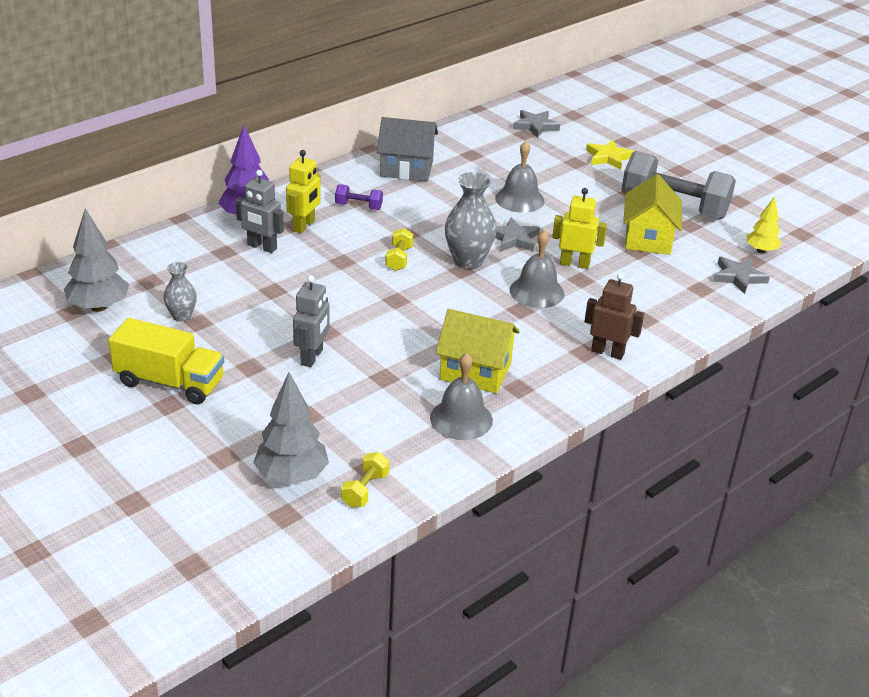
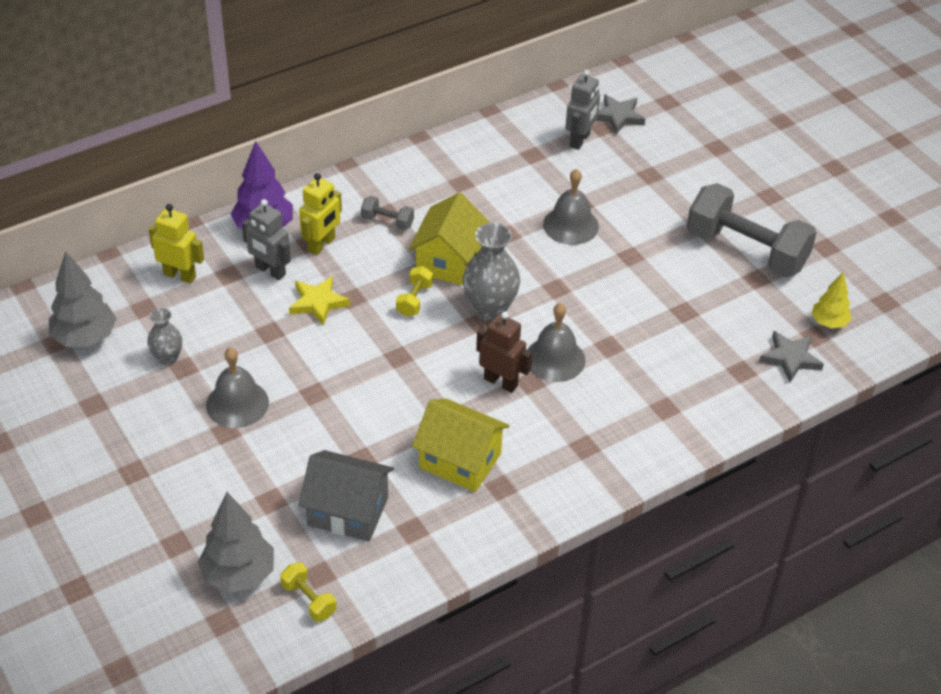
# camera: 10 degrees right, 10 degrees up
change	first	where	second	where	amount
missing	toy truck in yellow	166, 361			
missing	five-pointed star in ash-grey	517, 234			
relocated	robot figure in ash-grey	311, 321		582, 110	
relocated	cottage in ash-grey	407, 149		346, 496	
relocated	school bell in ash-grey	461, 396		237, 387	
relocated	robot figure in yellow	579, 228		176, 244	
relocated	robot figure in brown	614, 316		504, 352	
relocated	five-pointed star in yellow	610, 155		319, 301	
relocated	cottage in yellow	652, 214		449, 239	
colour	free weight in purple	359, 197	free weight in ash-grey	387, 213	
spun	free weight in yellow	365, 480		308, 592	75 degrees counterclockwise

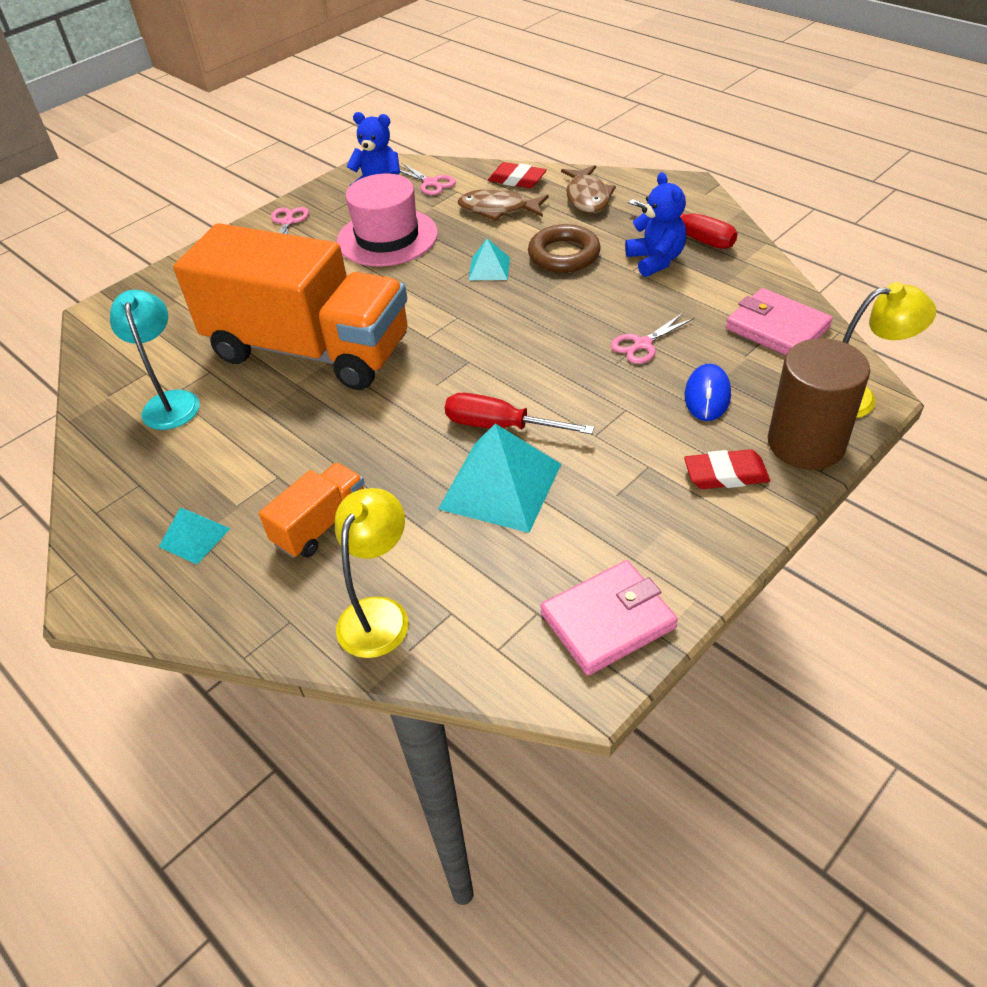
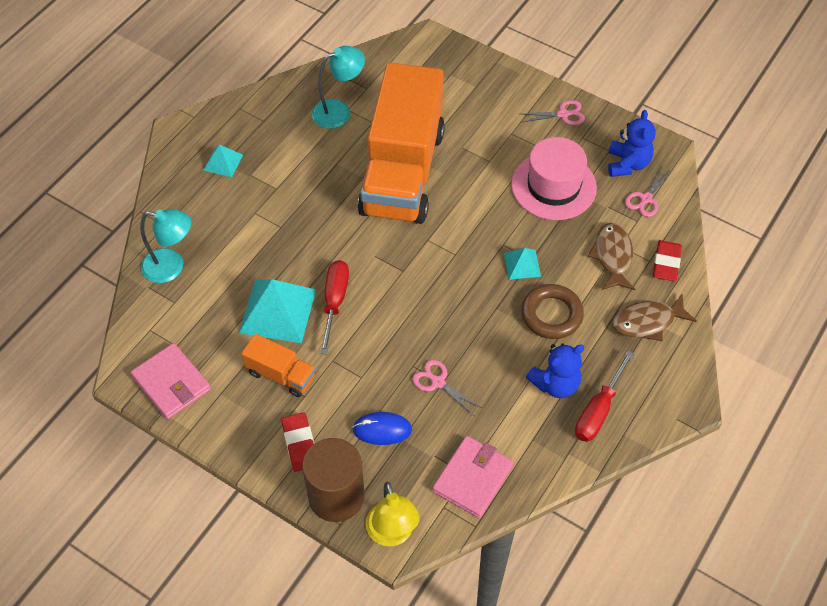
# camera: 75 degrees right, 10 degrees up
change	first	where	second	where	amount
relocated	toy truck in orange-coloured	312, 510		278, 365	
colour	desk lamp in yellow	372, 573	desk lamp in aqua	165, 246	

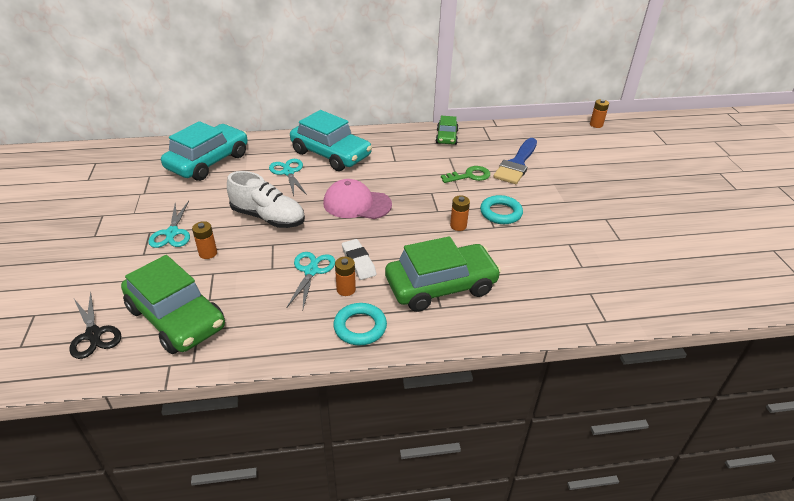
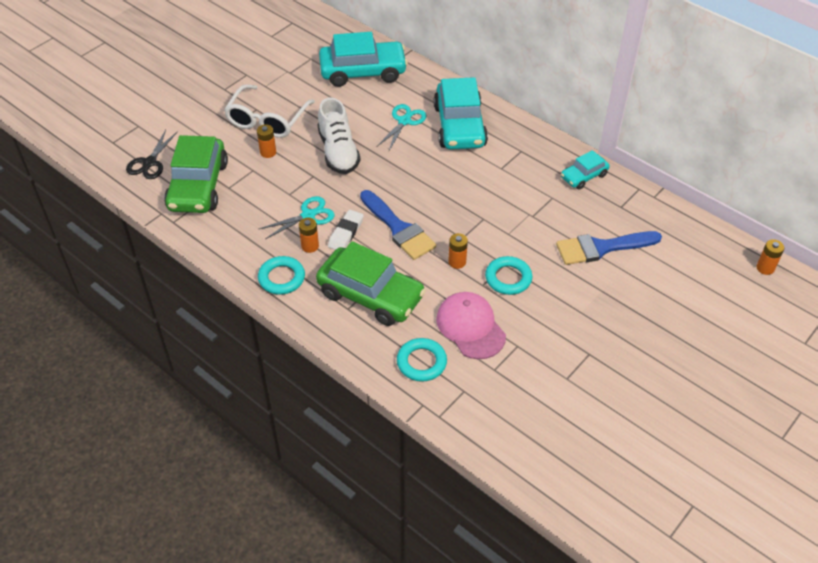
# camera: 50 degrees right, 10 degrees up
change	first	where	second	where	amount
missing	key in green	465, 174			
appeared			paintbrush in cobalt	398, 225	
appeared			hoop in aqua	422, 360	
relocated	peaked cap in rose-pink	357, 199		471, 325	
exchanged	pair of scissors in aqua	169, 224	glasses in pure white	269, 111	
colour	toy car in green	447, 130	toy car in aqua	585, 170	

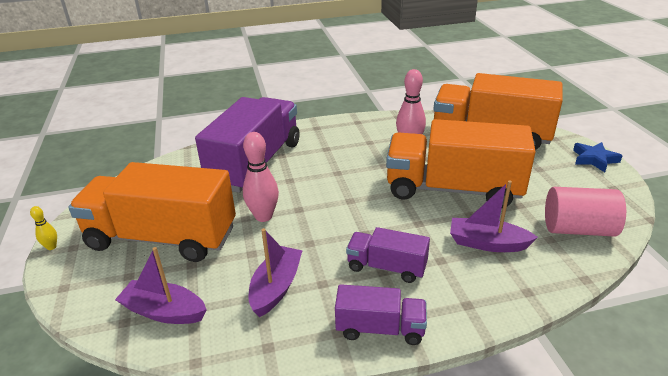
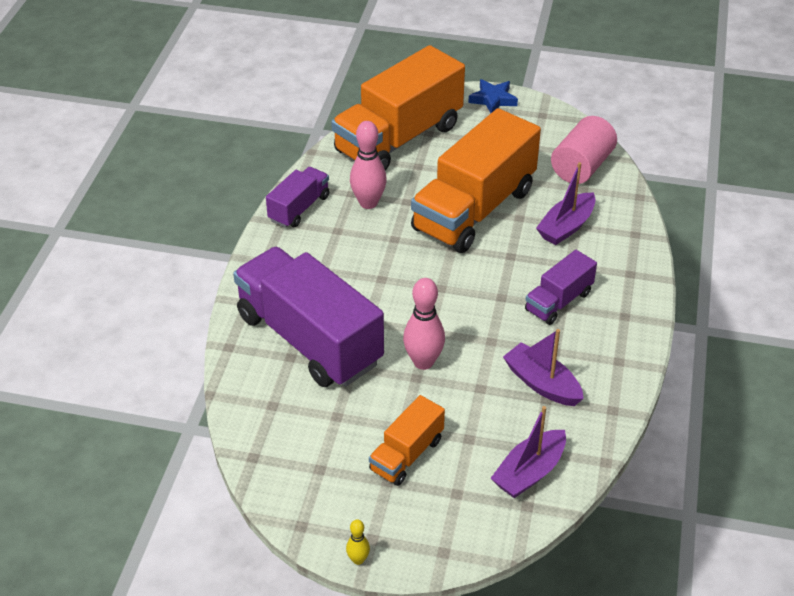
# camera: 65 degrees left, 10 degrees up
change	first	where	second	where	amount
relocated	toy truck in purple	381, 314		297, 197	
size	toy truck in orange-coloured	152, 212		407, 440	x0.49

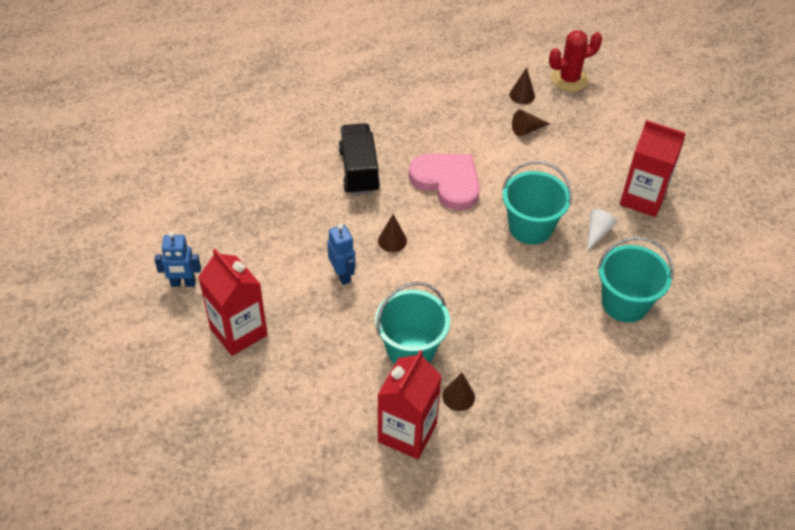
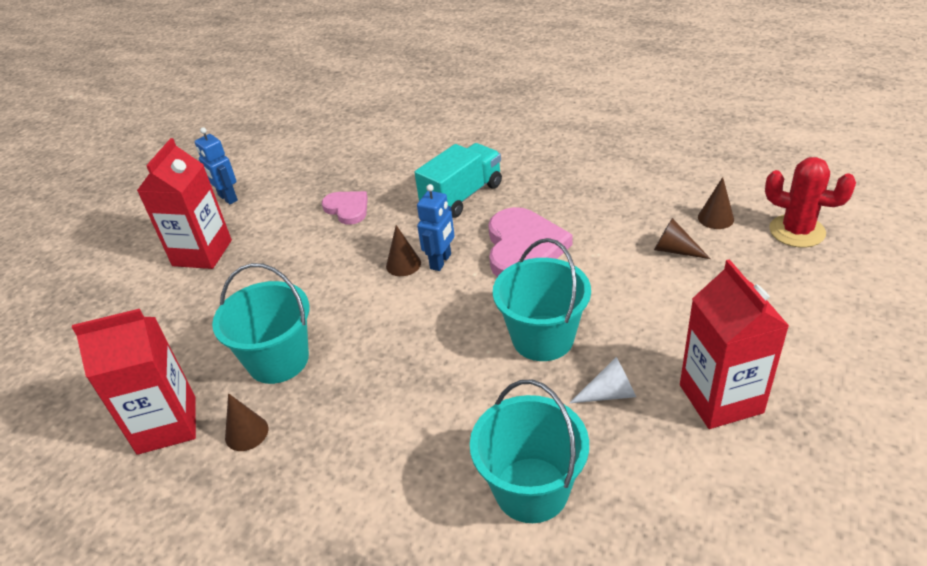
# camera: 55 degrees right, 10 degrees down
change	first	where	second	where	amount
appeared			love heart in rose-pink	345, 208	
relocated	robot figure in cobalt	341, 254		436, 227	
colour	toy truck in ebony	359, 159	toy truck in aqua	458, 180	

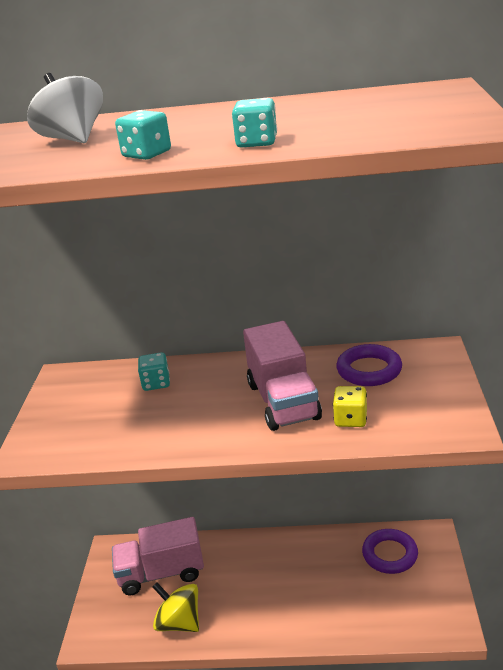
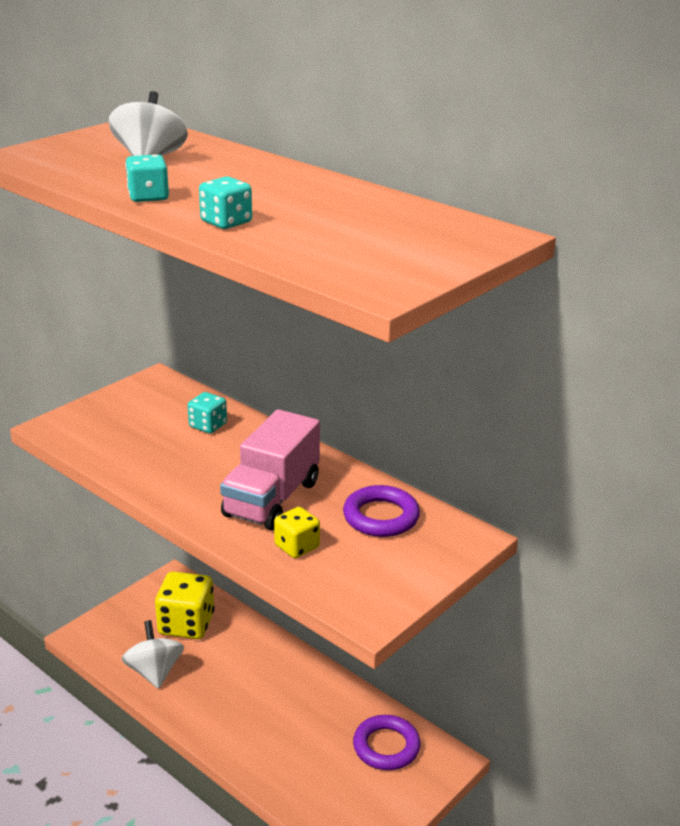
# camera: 35 degrees right, 0 degrees up
change	first	where	second	where	amount
exchanged	toy truck in rose-pink	158, 556	dice in yellow	185, 605	
colour	toy top in yellow	176, 607	toy top in pure white	153, 654	

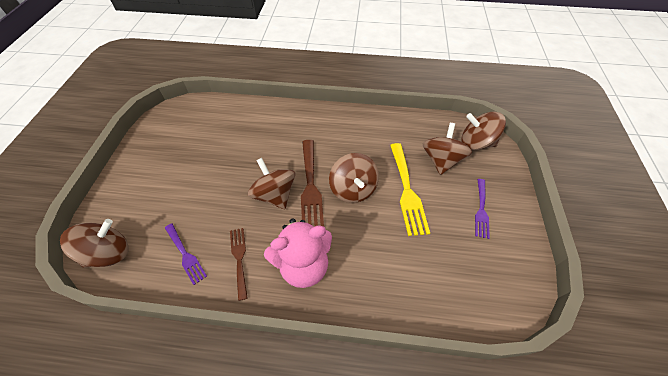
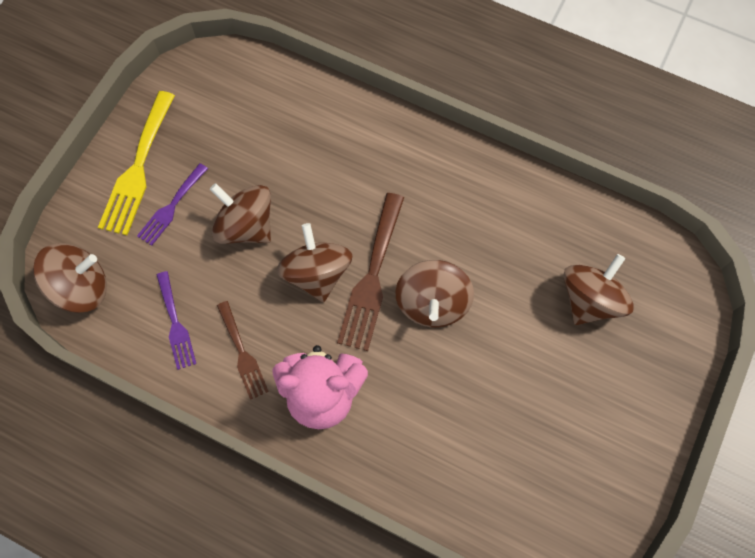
# camera: 20 degrees right, 15 degrees up
change	first	where	second	where	amount
relocated	table fork in yellow	410, 189		136, 163	
relocated	toy top in brown	483, 131		240, 213	
relocated	table fork in purple	482, 209		172, 204	
spun	table fork in brown	239, 264		243, 350	150 degrees clockwise

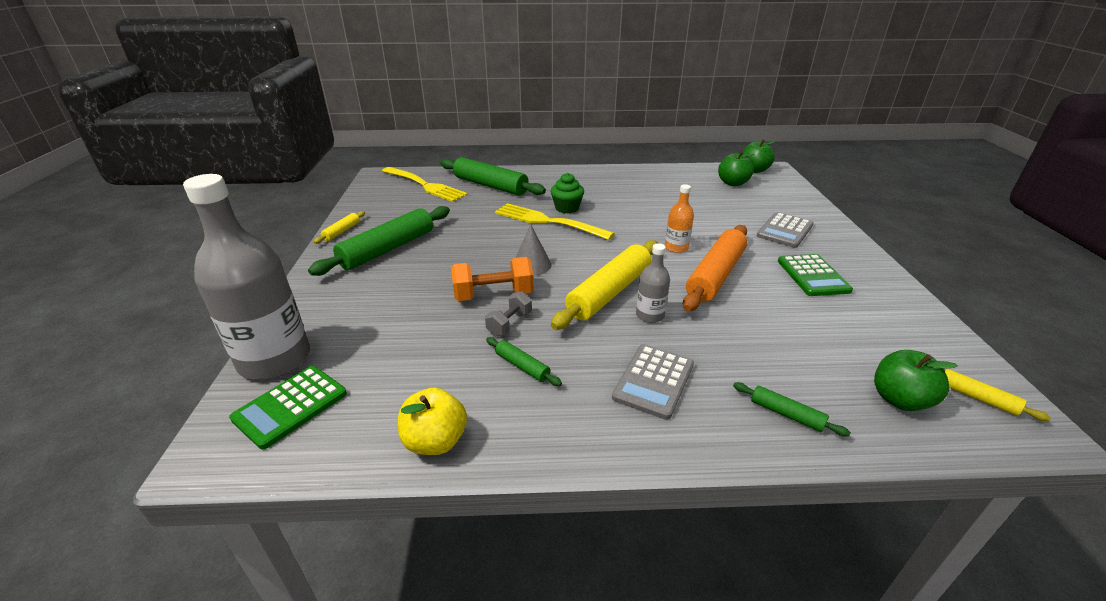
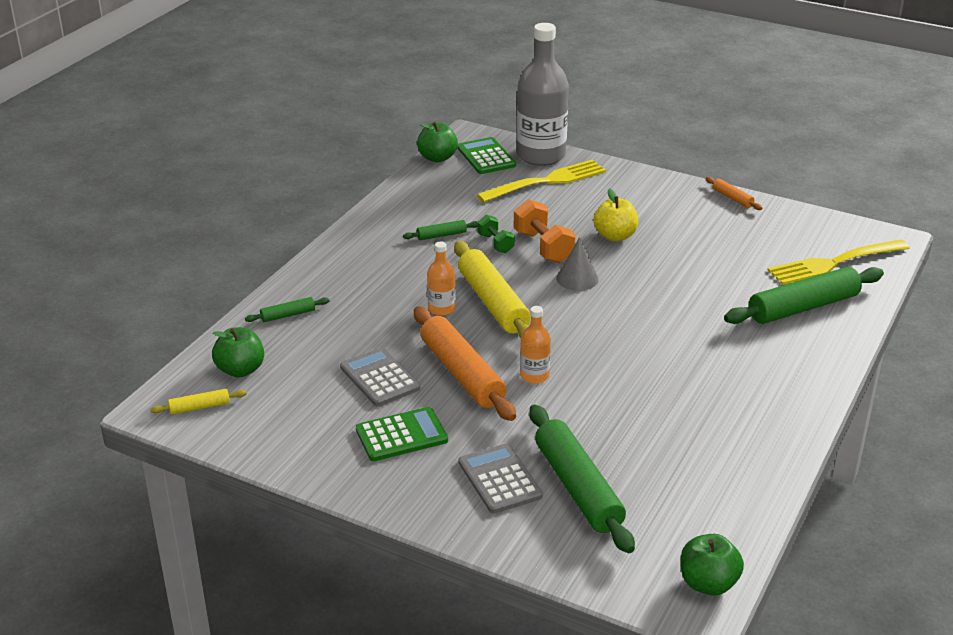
# camera: 120 degrees right, 0 degrees up
change	first	where	second	where	amount
missing	fairy cake in green	567, 193			
relocated	dough roller in green	379, 241		582, 479	
relocated	toy apple in yellow	432, 421		615, 214	
relocated	table fork in yellow	555, 221		541, 181	
relocated	calculator in ash-grey	653, 382		380, 376	
relocated	toy apple in green	736, 168		437, 142	
colour	dough roller in yellow	339, 227	dough roller in orange-coloured	733, 193	
colour	free weight in ash-grey	508, 313	free weight in green	496, 234	
colour	flask in ash-grey	653, 283	flask in orange-coloured	441, 279	
spun	free weight in orange-coloured	492, 279		545, 231	45 degrees counterclockwise
spun	calculator in green	815, 275		402, 434	135 degrees clockwise

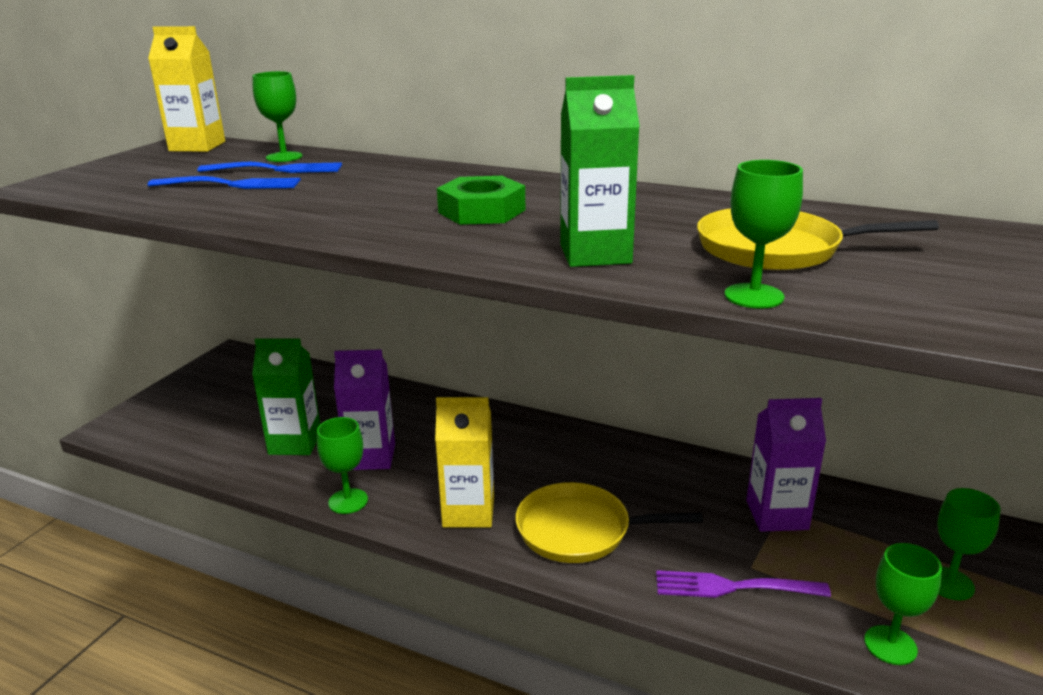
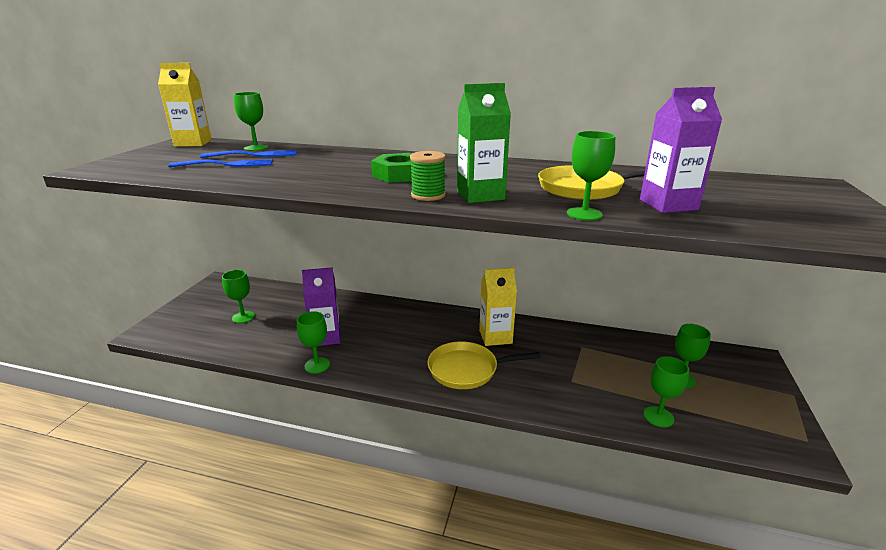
# camera: 10 degrees left, 0 degrees up
change	first	where	second	where	amount
missing	juice carton in green	286, 396			
missing	table fork in purple	743, 584			
appeared			goblet in green	238, 296	
appeared			bobbin in green	428, 176	
relocated	juice carton in yellow	464, 462		498, 307	
relocated	juice carton in purple	786, 465		681, 150	

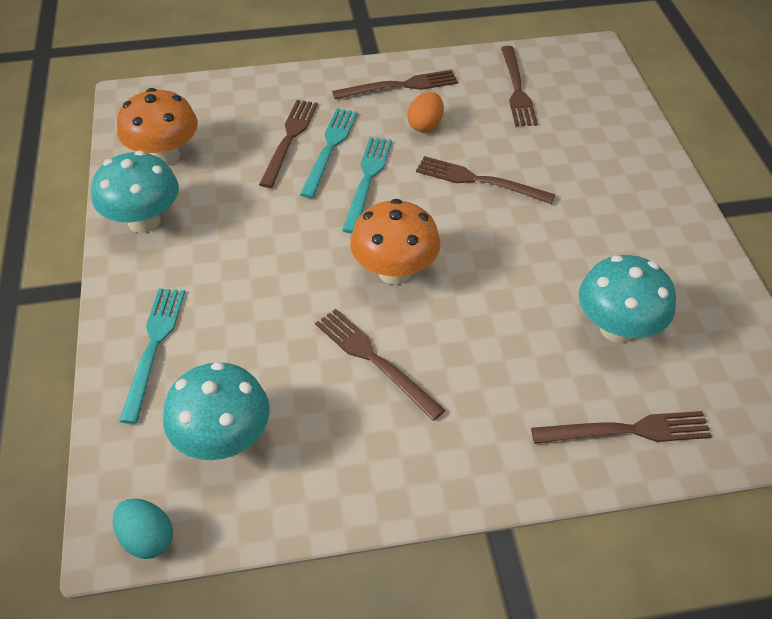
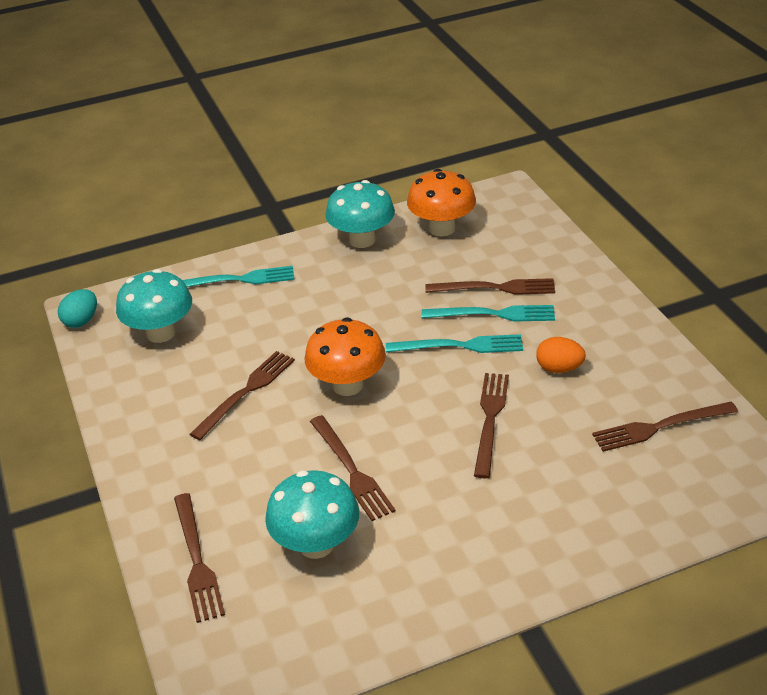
# camera: 80 degrees right, 10 degrees down
change	first	where	second	where	amount
relocated	table fork in brown	395, 84		353, 468	

